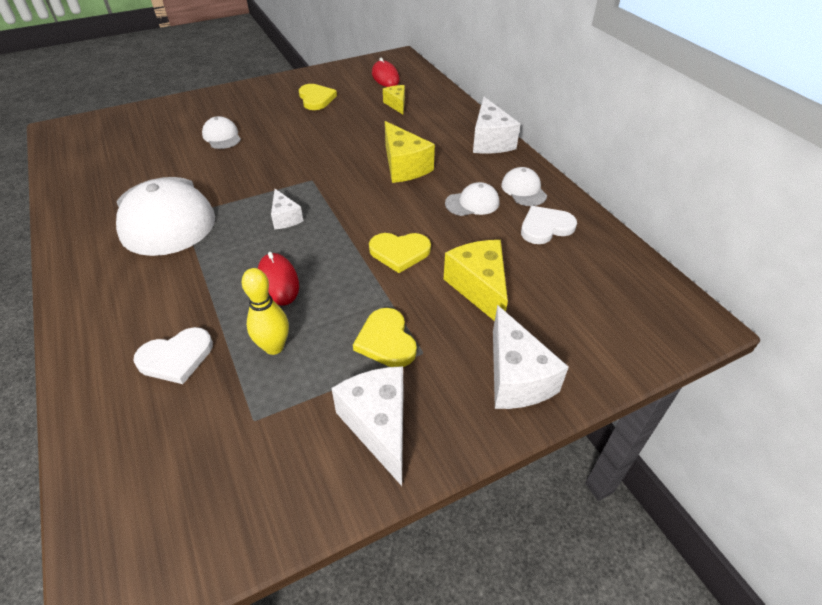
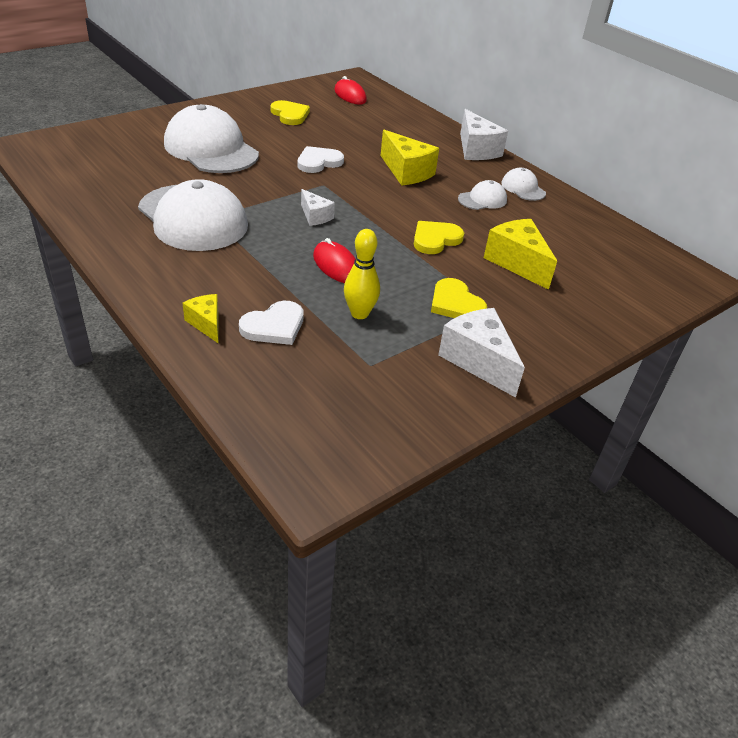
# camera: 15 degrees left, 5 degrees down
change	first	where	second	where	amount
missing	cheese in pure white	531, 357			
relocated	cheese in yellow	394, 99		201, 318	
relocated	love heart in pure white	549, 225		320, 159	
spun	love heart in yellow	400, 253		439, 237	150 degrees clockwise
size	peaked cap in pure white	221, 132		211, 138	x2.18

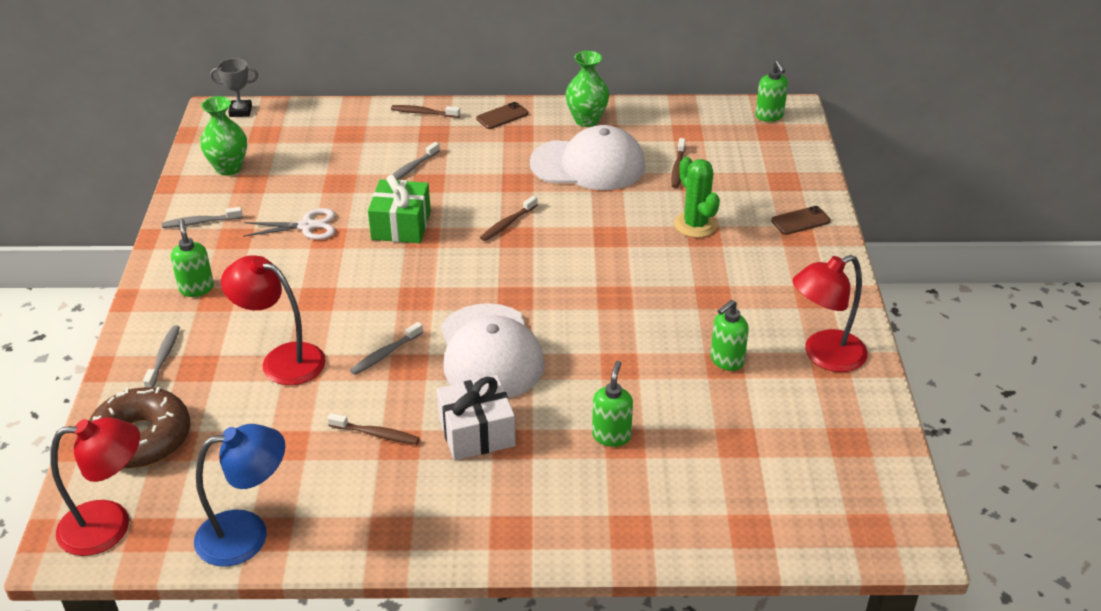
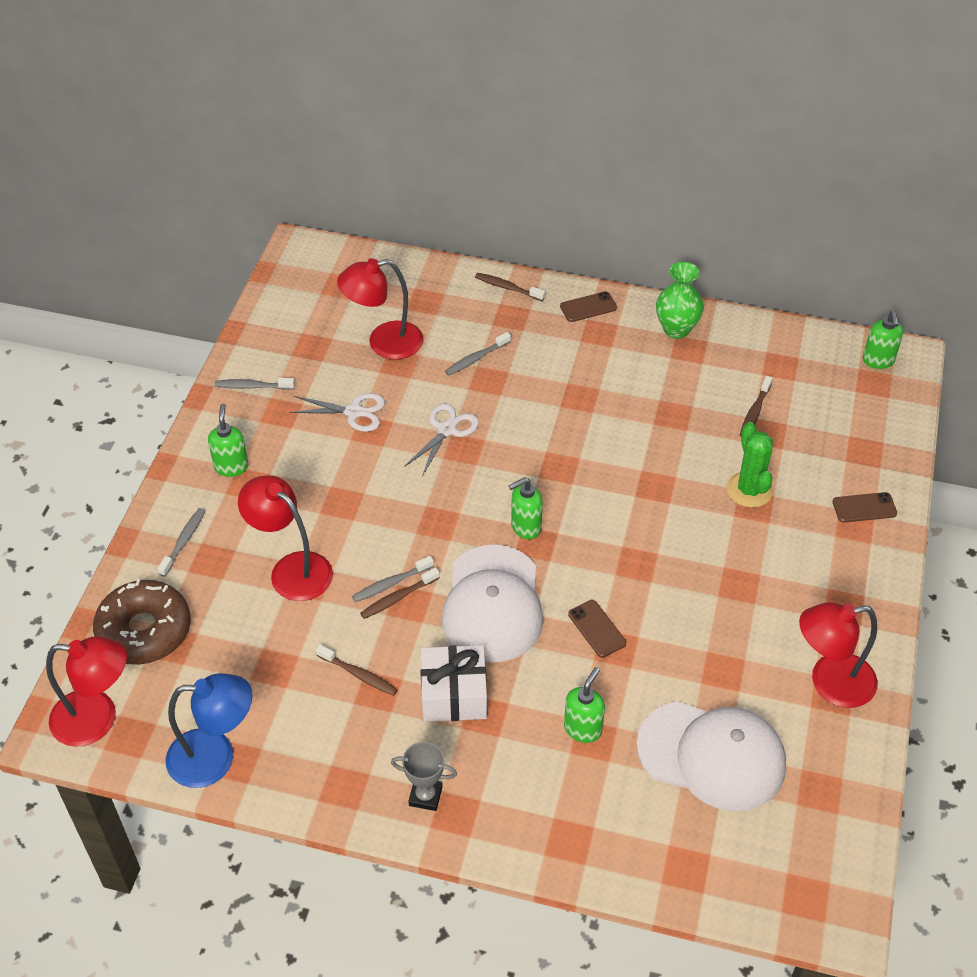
# camera: 15 degrees right, 10 degrees up
change	first	where	second	where	amount
missing	flower vase in green	223, 136			
appeared			desk lamp in red	380, 309	
appeared			smartphone in brown	597, 629	
relocated	award cup in ash-grey	234, 87		424, 776	
relocated	tooth brush in brown	509, 218		400, 593	
relocated	peaked cap in pure white	587, 157		711, 756	
relocated	soap pump in green	729, 335		525, 508	
exchanged	wrapped gift in green	399, 209	pair of scissors in pure white	441, 439	

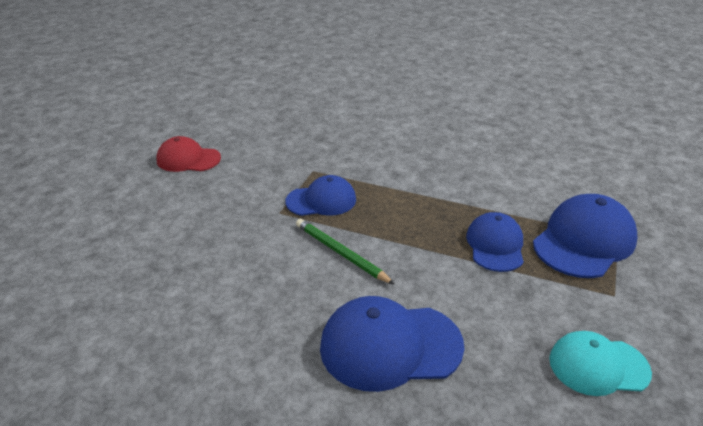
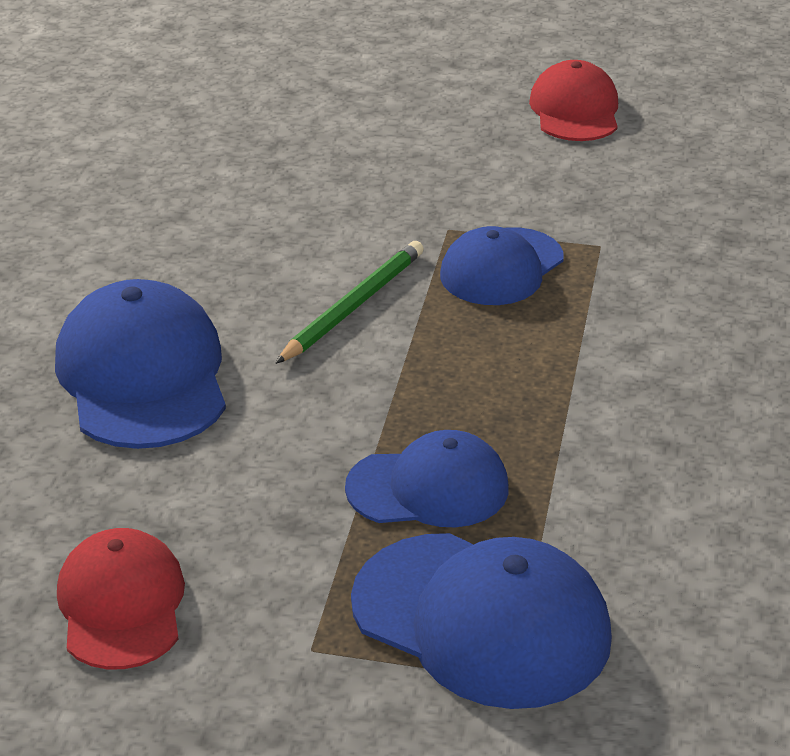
# camera: 80 degrees right, 0 degrees up
change	first	where	second	where	amount
colour	peaked cap in aqua	600, 363	peaked cap in red	121, 598	
spun	peaked cap in cobalt	320, 195		502, 265	60 degrees clockwise

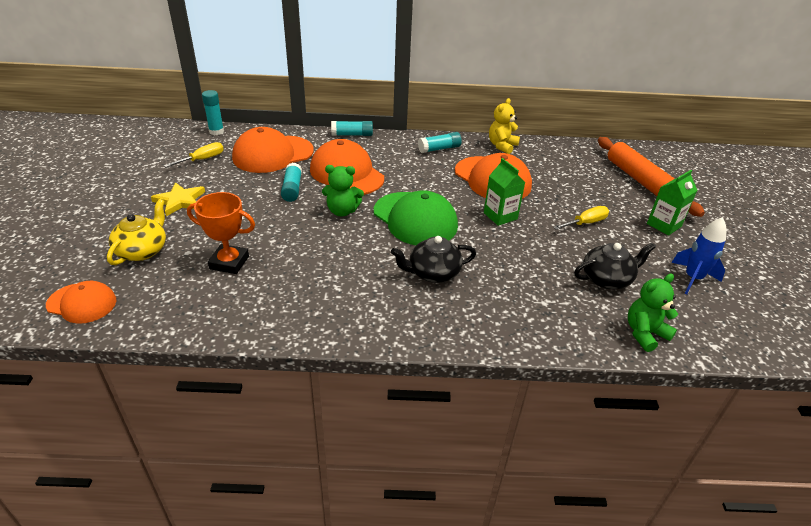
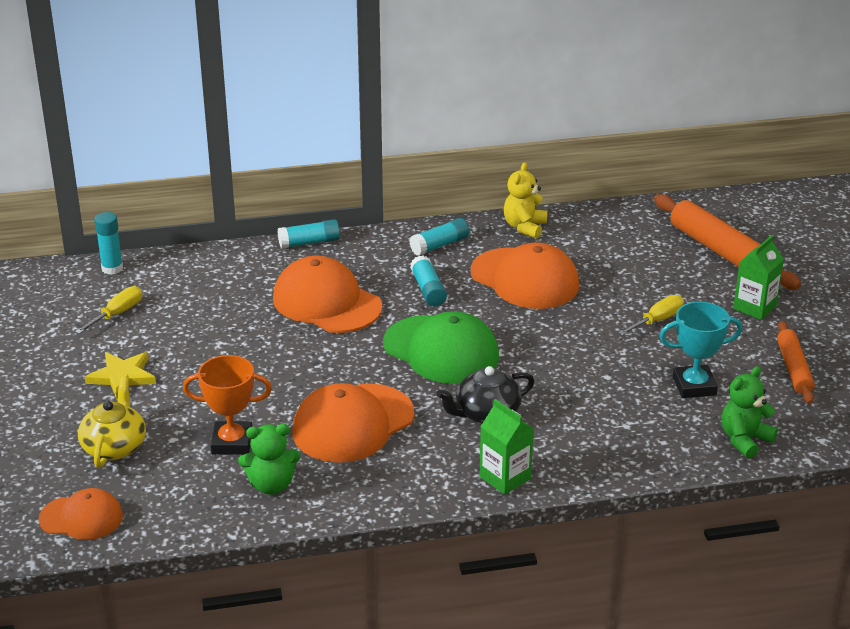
# camera: 10 degrees left, 5 degrees down
change	first	where	second	where	amount
relocated	peaked cap in orange-coloured	273, 150		353, 423	
relocated	glue in aqua	291, 182		428, 281	
relocated	teddy in green	343, 190		269, 459	
relocated	juice carton in green	505, 192		506, 447	
exchanged	china teapot in ebony	614, 266	award cup in aqua	700, 350	
exchanged	rocket in cobalt	698, 256	dough roller in orange-coloured	796, 362	

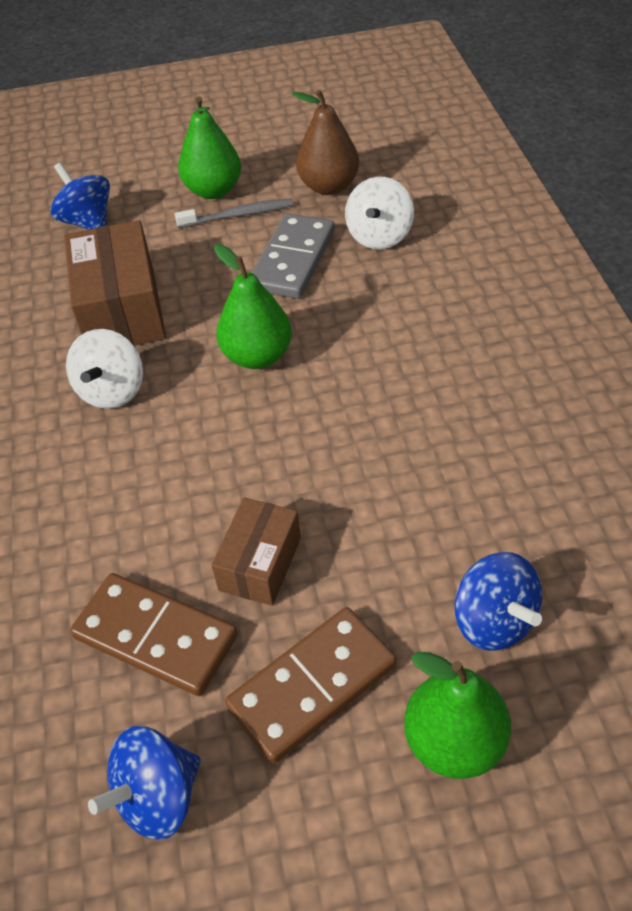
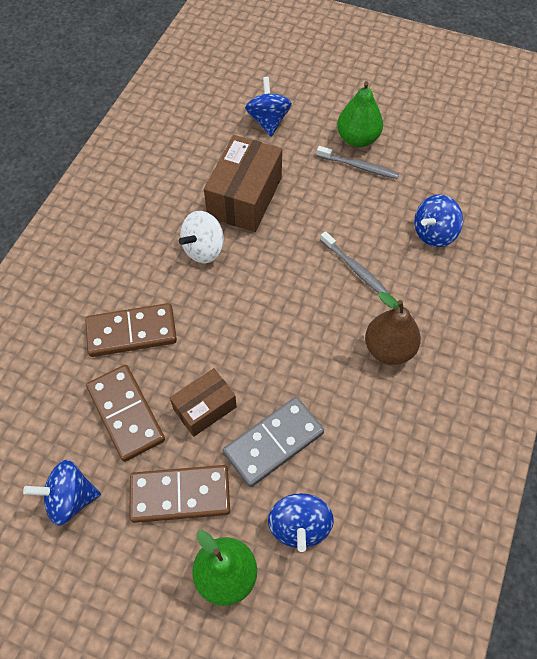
# camera: 30 degrees right, 10 degrees up
change	first	where	second	where	amount
missing	pear in green	253, 306			
appeared			domino piece in brown	131, 330	
appeared			tooth brush in ash-grey	355, 263	
relocated	domino piece in ash-grey	293, 256		273, 442	
relocated	pear in brown	325, 142		393, 328	
colour	toy top in pure white	379, 213	toy top in cobalt	438, 221	

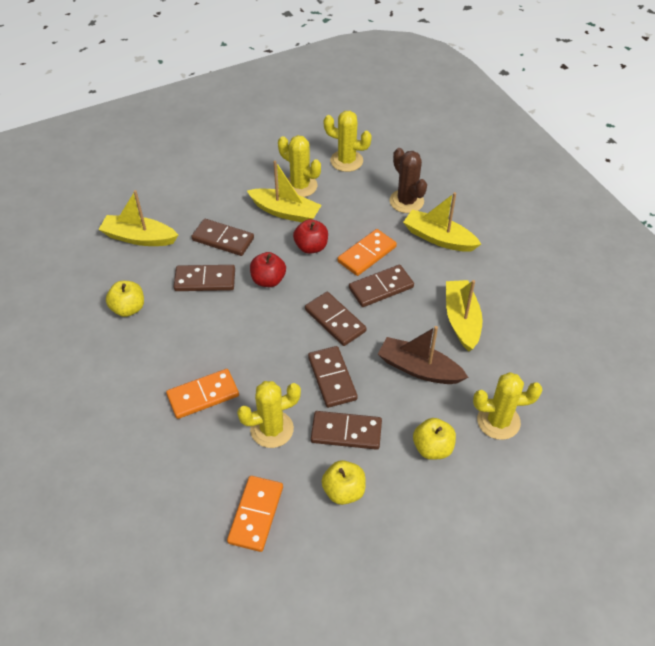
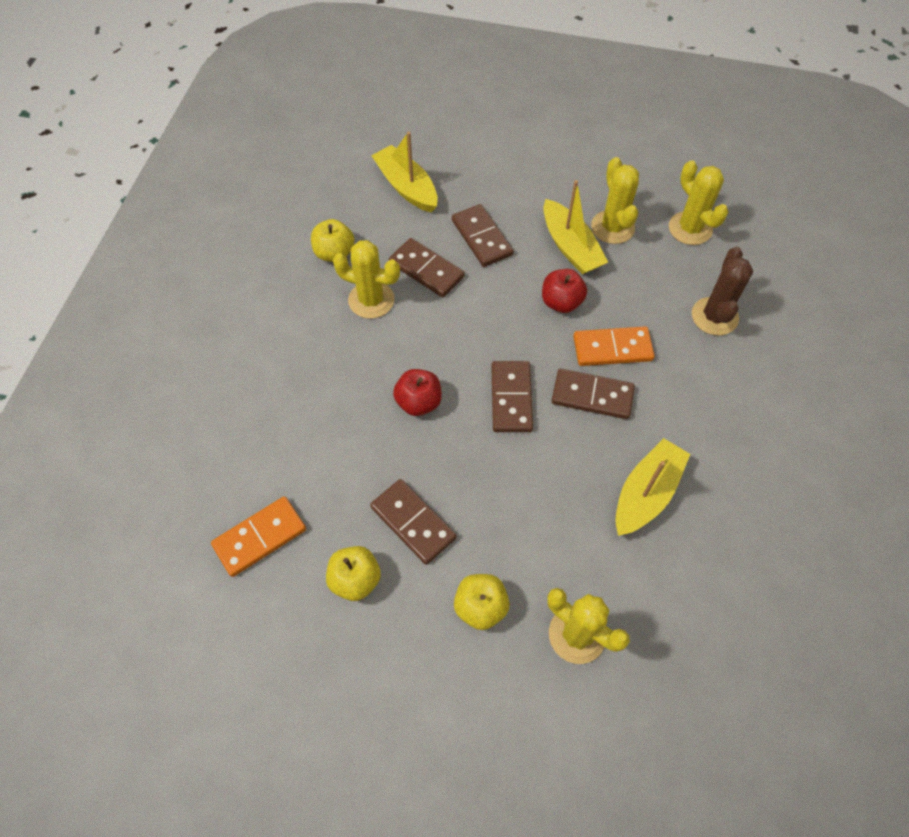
# camera: 40 degrees right, 10 degrees up
change	first	where	second	where	amount
missing	domino piece in orange-coloured	202, 394			
missing	domino piece in brown	333, 377			
missing	boat in brown	423, 355			
missing	boat in yellow	442, 222			
relocated	cactus in yellow	269, 414		366, 279	
relocated	toy apple in red	268, 269		417, 392	

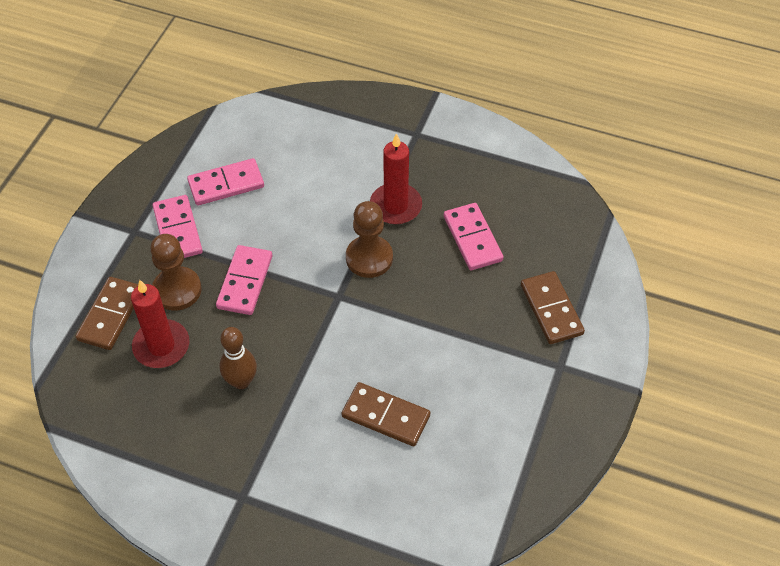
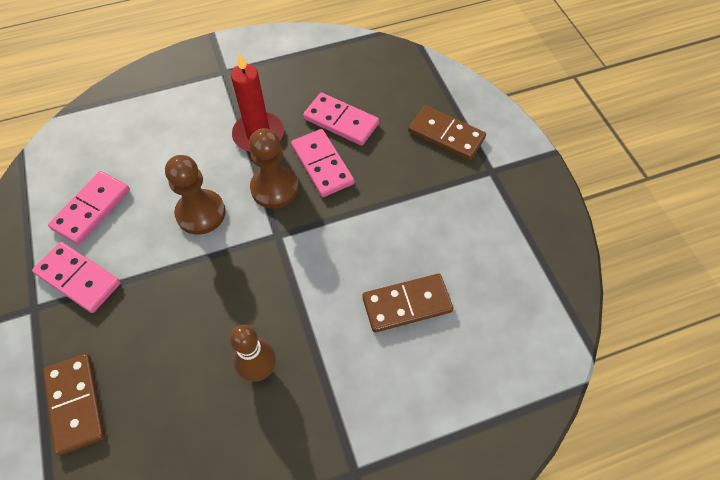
# camera: 40 degrees left, 5 degrees up
change	first	where	second	where	amount
missing	wax candle in red	160, 324			
relocated	pawn in brown	176, 272		195, 195	
relocated	domino piece in rose-pink	244, 280		322, 163	

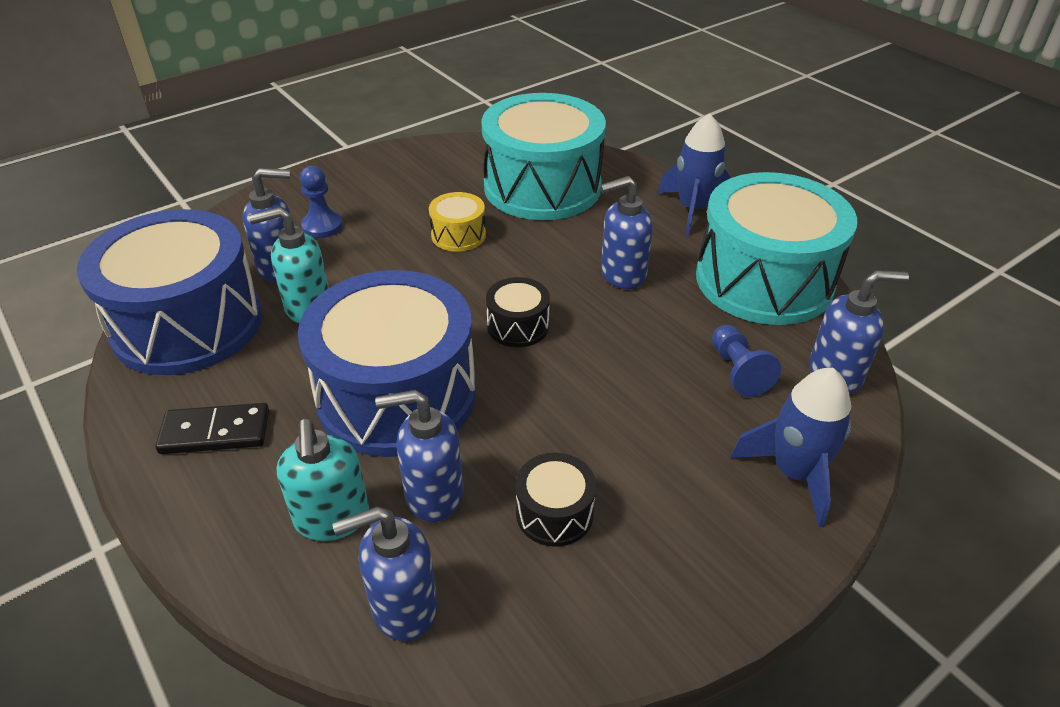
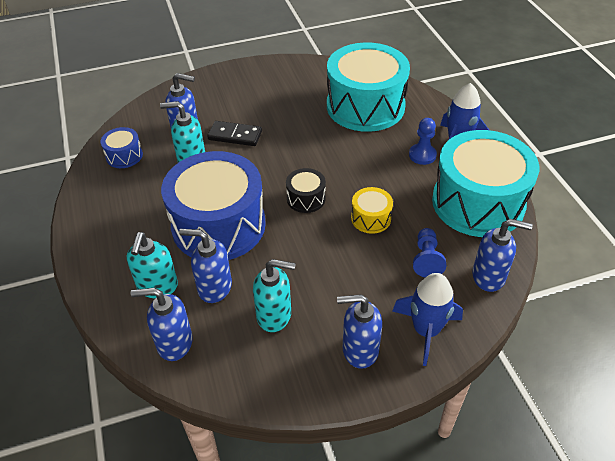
# camera: 20 degrees right, 5 degrees up
change	first	where	second	where	amount
relocated	domino piece in ebony	212, 428		234, 133	
relocated	pawn in cobalt	321, 202		423, 141	
relocated	snare drum in yellow	457, 222		372, 210	
relocated	soap pump in cobalt	626, 232		359, 331	
exchanged	snare drum in ebony	555, 500	soap pump in aqua	274, 295	
size	snare drum in cobalt	169, 292		122, 147	x0.43

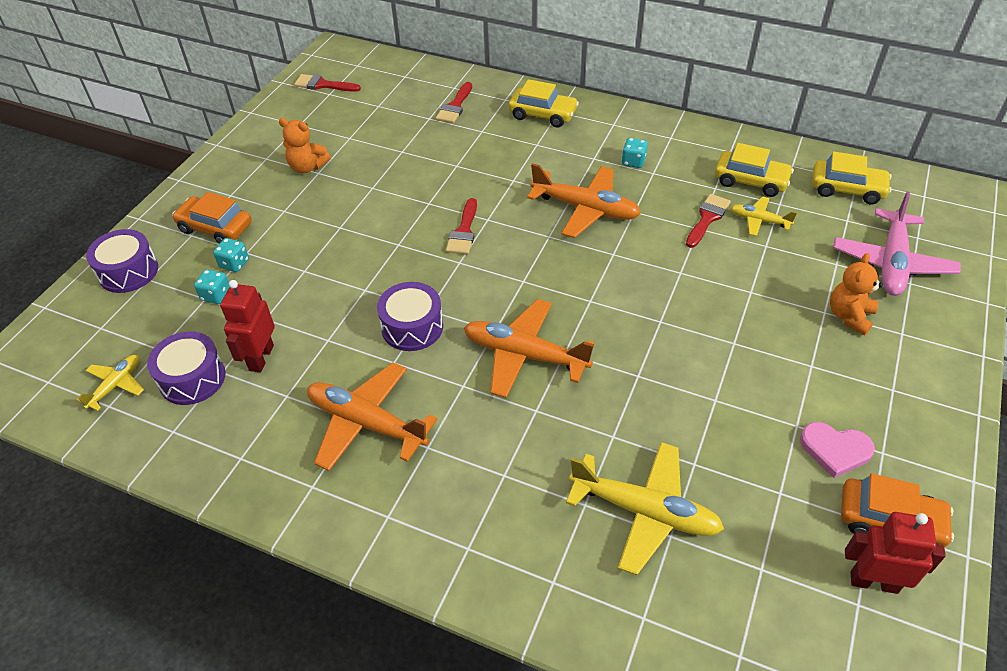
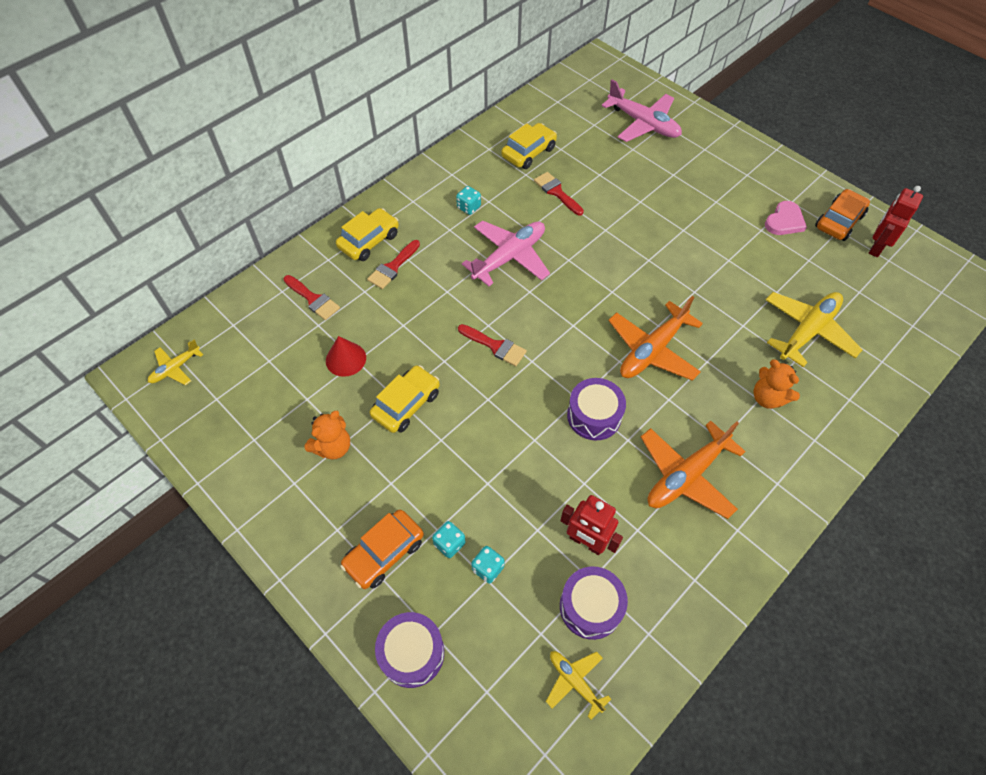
# camera: 70 degrees left, 10 degrees up
change	first	where	second	where	amount
appeared			cone shape in red	346, 356	
relocated	paintbrush in red	327, 83		393, 264	
relocated	plane in yellow	764, 216		175, 362	
relocated	toy car in yellow	852, 178		405, 399	
relocated	teddy in orange-coloured	856, 294		776, 384	
colour	plane in orange-coloured	584, 200	plane in rose-pink	506, 253	

